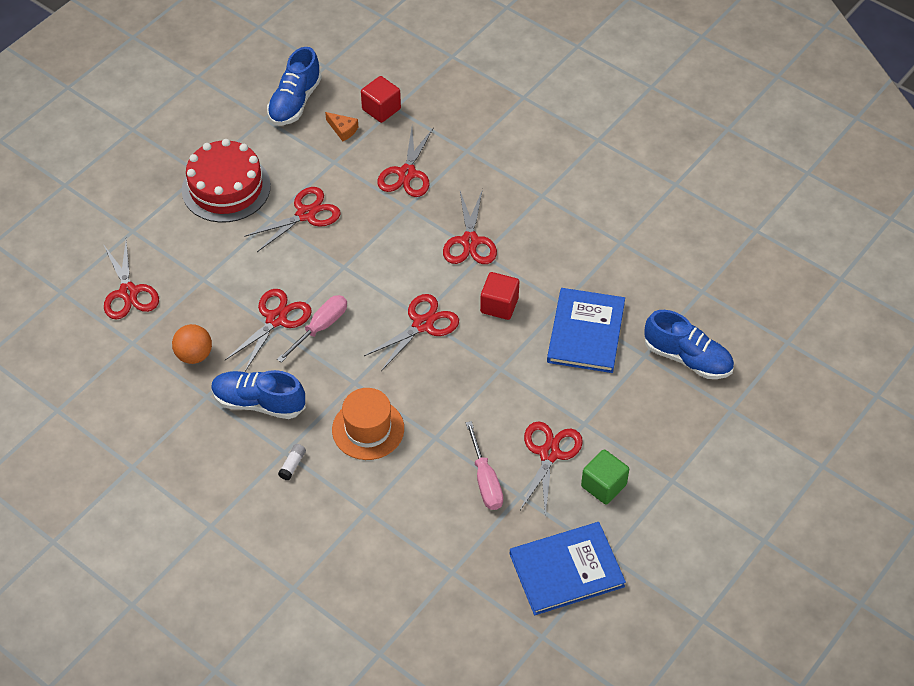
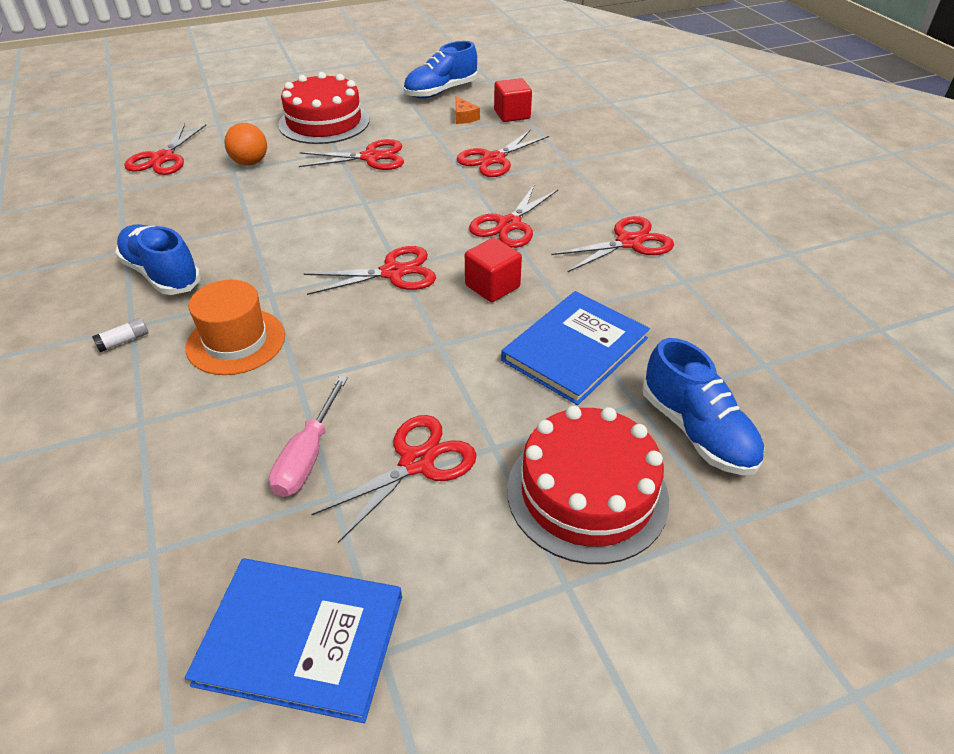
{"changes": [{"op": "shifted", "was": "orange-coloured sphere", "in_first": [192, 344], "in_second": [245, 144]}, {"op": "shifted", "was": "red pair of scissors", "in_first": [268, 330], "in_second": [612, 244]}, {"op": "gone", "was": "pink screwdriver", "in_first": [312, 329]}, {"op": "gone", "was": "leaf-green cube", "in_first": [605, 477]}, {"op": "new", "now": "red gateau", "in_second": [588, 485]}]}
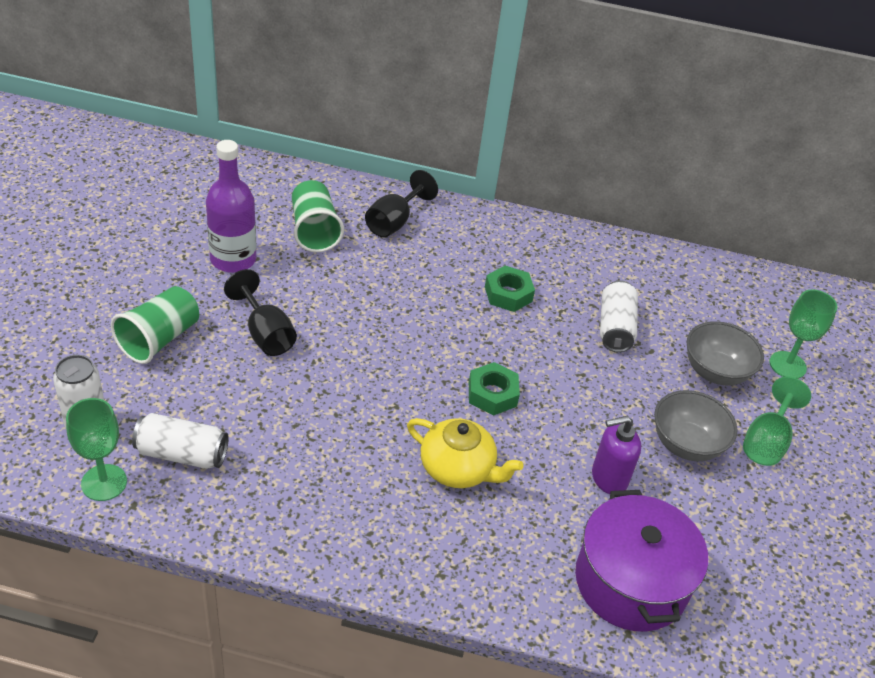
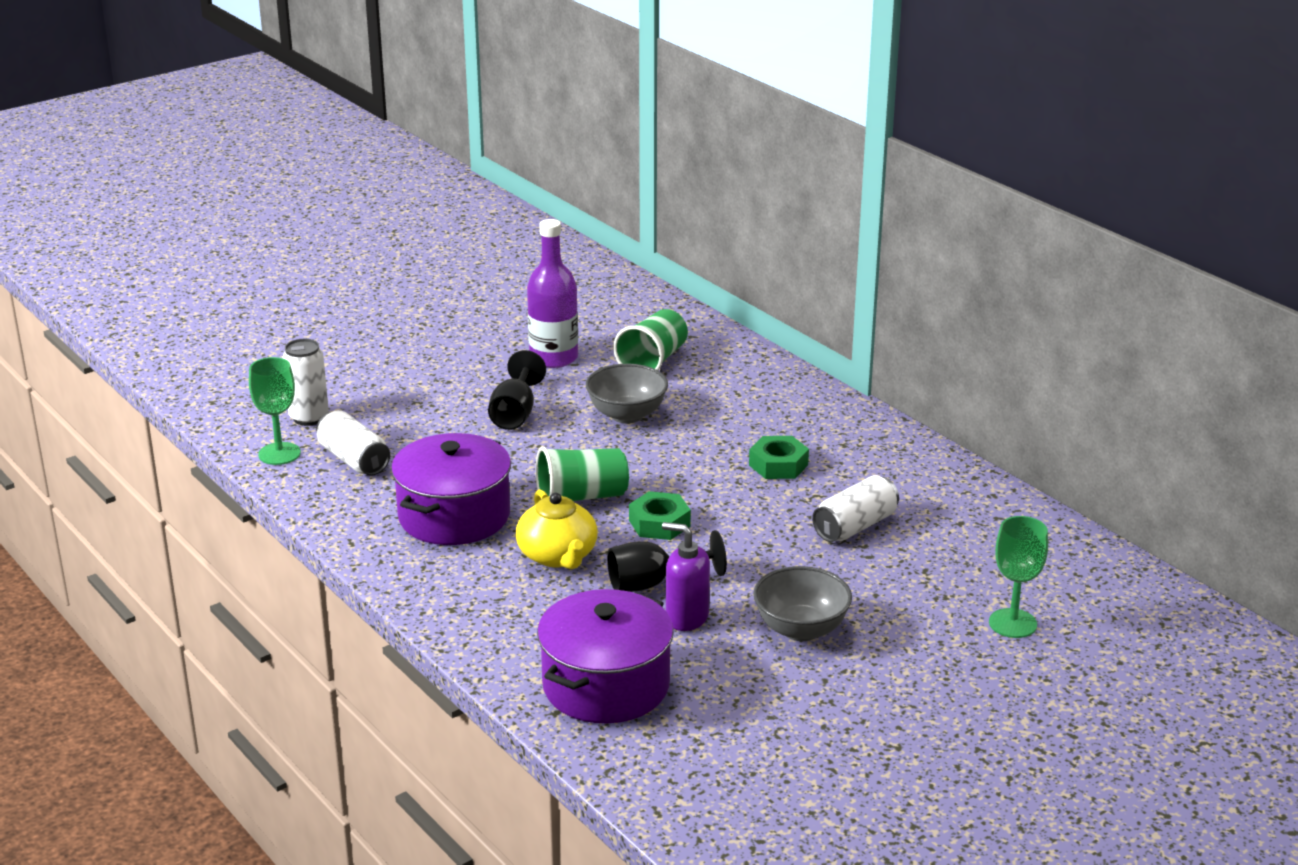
{"changes": [{"op": "shifted", "was": "leaf-green tumbler", "in_first": [155, 325], "in_second": [582, 474]}, {"op": "shifted", "was": "jet-black wine glass", "in_first": [401, 203], "in_second": [667, 561]}, {"op": "shifted", "was": "ash-grey deep dish", "in_first": [725, 353], "in_second": [627, 393]}, {"op": "gone", "was": "leaf-green wine glass", "in_first": [777, 421]}, {"op": "new", "now": "royal purple cooking pot", "in_second": [451, 489]}]}
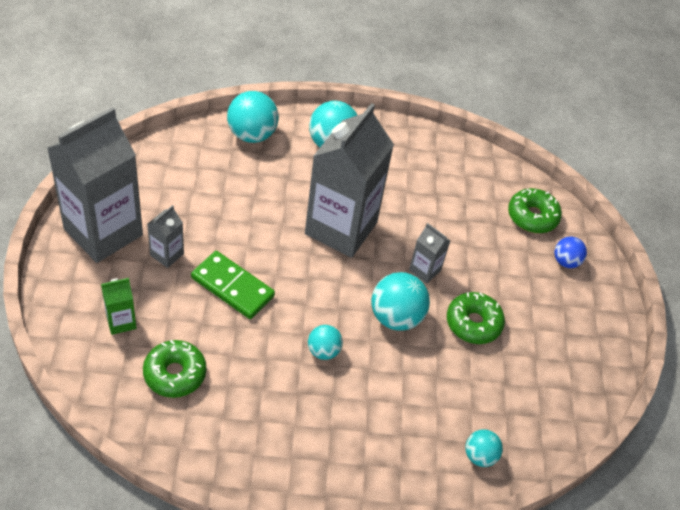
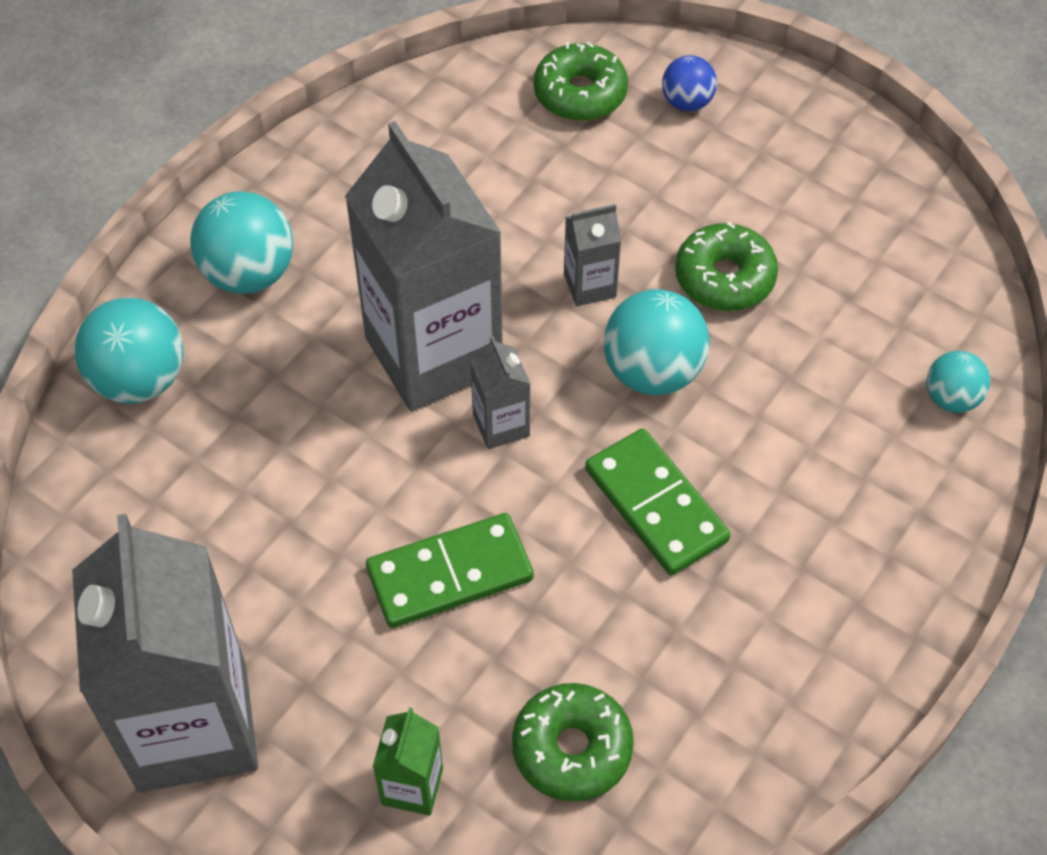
{"changes": [{"op": "shifted", "was": "ash-grey carton", "in_first": [165, 236], "in_second": [500, 392]}, {"op": "swapped", "was": "turquoise sphere", "now": "leaf-green domino tile", "in_first": [325, 342], "in_second": [658, 501]}]}
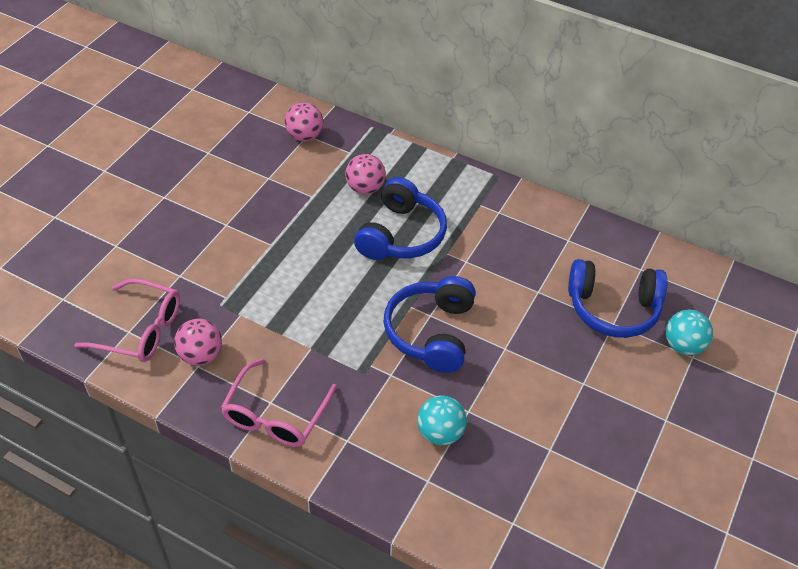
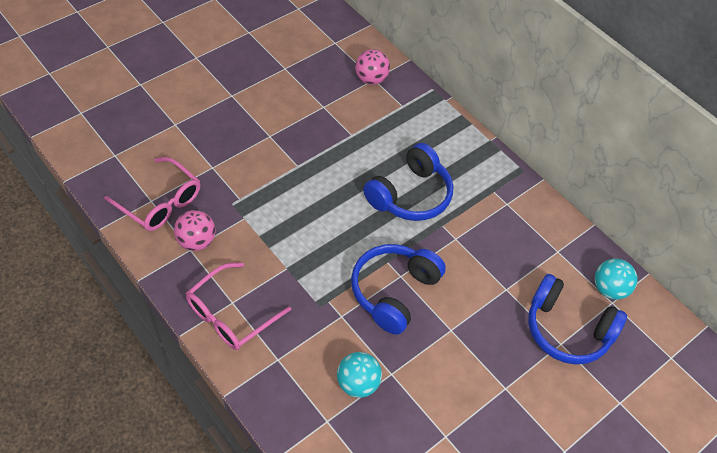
{"changes": [{"op": "gone", "was": "pink sphere", "in_first": [365, 174]}, {"op": "shifted", "was": "turquoise sphere", "in_first": [689, 332], "in_second": [616, 279]}]}
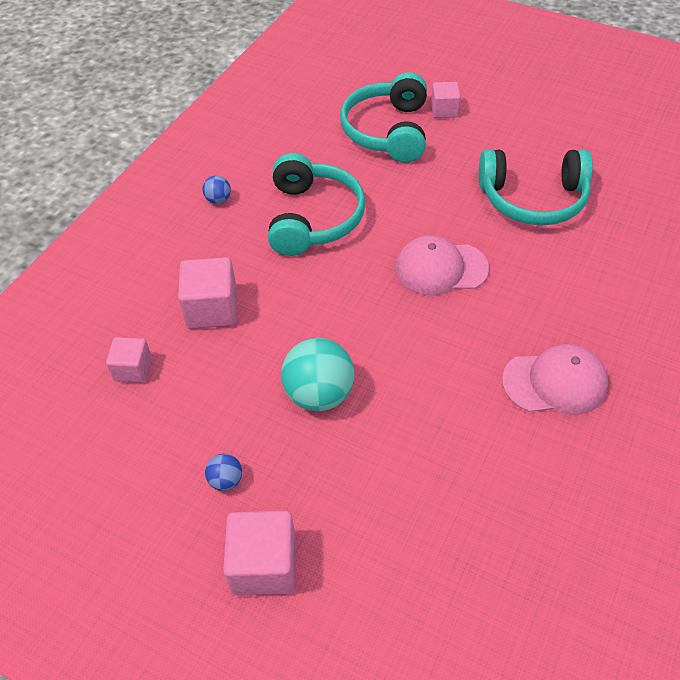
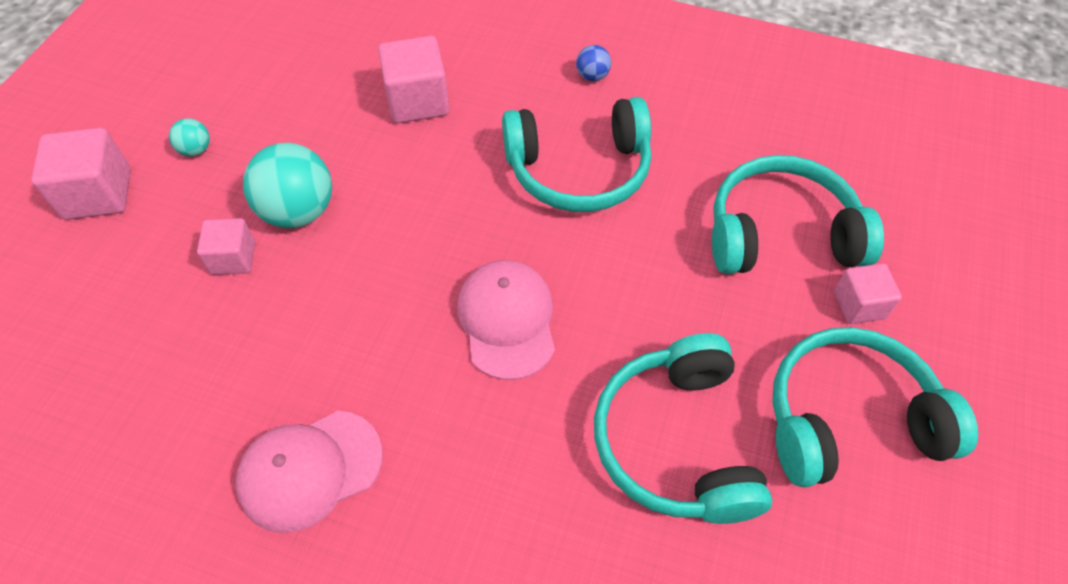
{"changes": [{"op": "shifted", "was": "pink cube", "in_first": [129, 360], "in_second": [226, 246]}, {"op": "repainted", "was": "royal blue sphere", "now": "turquoise sphere", "in_first": [223, 472], "in_second": [189, 137]}, {"op": "rotated", "was": "pink baseball cap", "in_first": [555, 379], "in_second": [309, 472], "clockwise": 75}, {"op": "new", "now": "turquoise headphones", "in_second": [875, 407]}]}
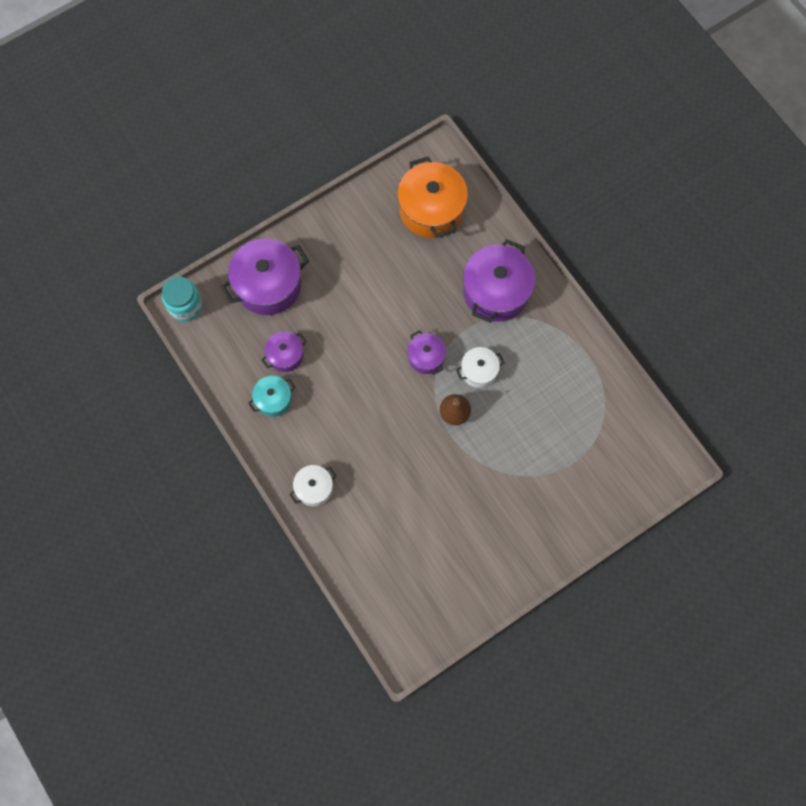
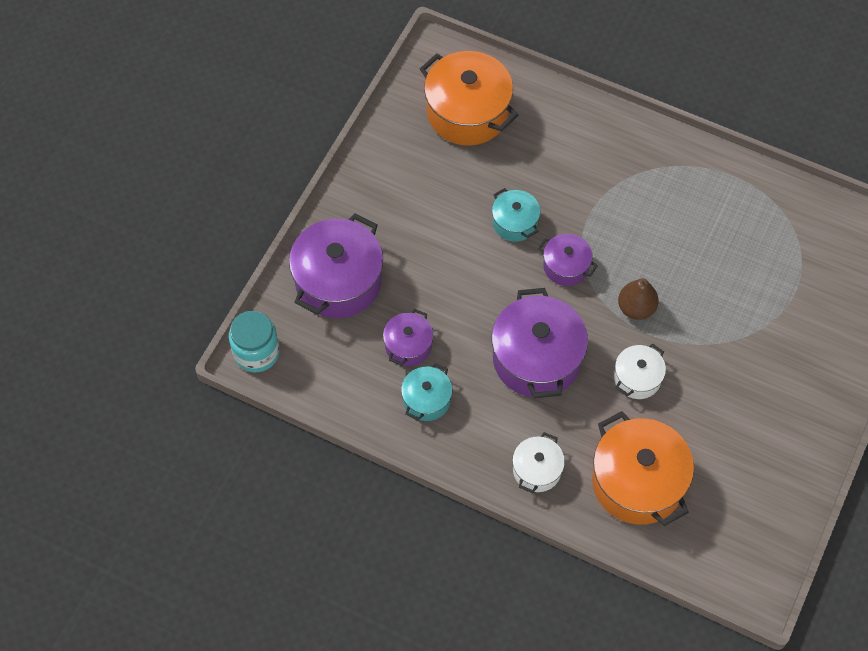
{"changes": [{"op": "shifted", "was": "white cooking pot", "in_first": [480, 367], "in_second": [640, 371]}, {"op": "shifted", "was": "royal purple cooking pot", "in_first": [499, 281], "in_second": [539, 343]}, {"op": "new", "now": "turquoise cooking pot", "in_second": [516, 215]}, {"op": "new", "now": "orange-coloured cooking pot", "in_second": [643, 468]}]}
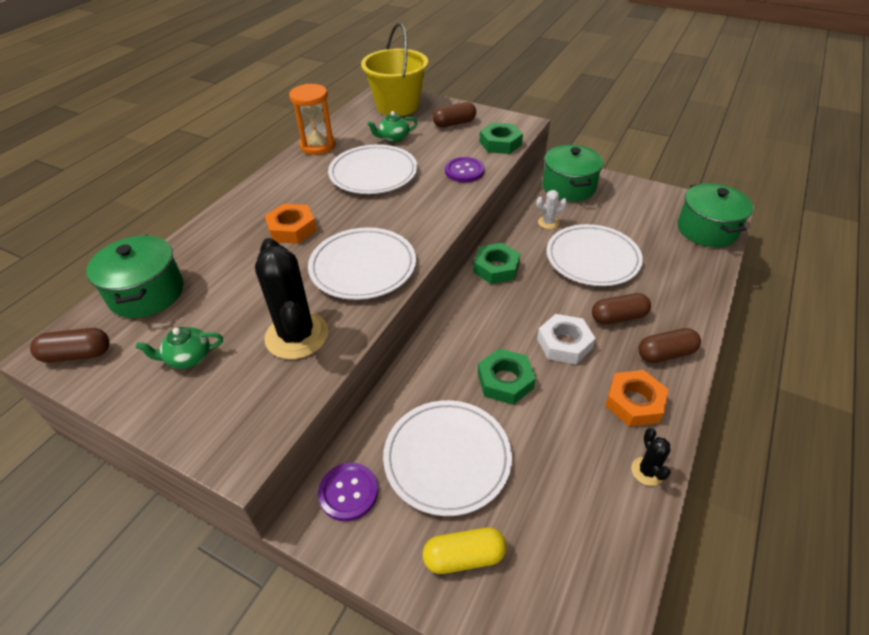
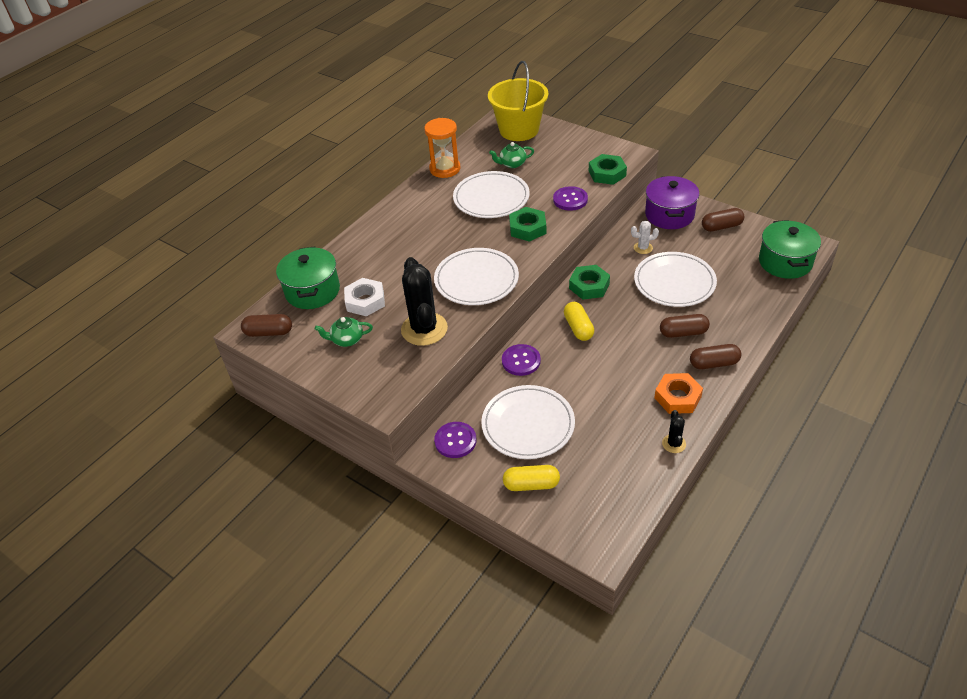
{"changes": [{"op": "gone", "was": "orange-coloured nut", "in_first": [291, 224]}, {"op": "shifted", "was": "brown pill", "in_first": [454, 114], "in_second": [723, 220]}, {"op": "shifted", "was": "leaf-green nut", "in_first": [507, 376], "in_second": [527, 224]}, {"op": "shifted", "was": "white nut", "in_first": [566, 339], "in_second": [364, 297]}, {"op": "repainted", "was": "leaf-green cooking pot", "now": "royal purple cooking pot", "in_first": [572, 173], "in_second": [672, 202]}, {"op": "new", "now": "royal purple button", "in_second": [521, 360]}, {"op": "new", "now": "golden pill", "in_second": [579, 321]}]}
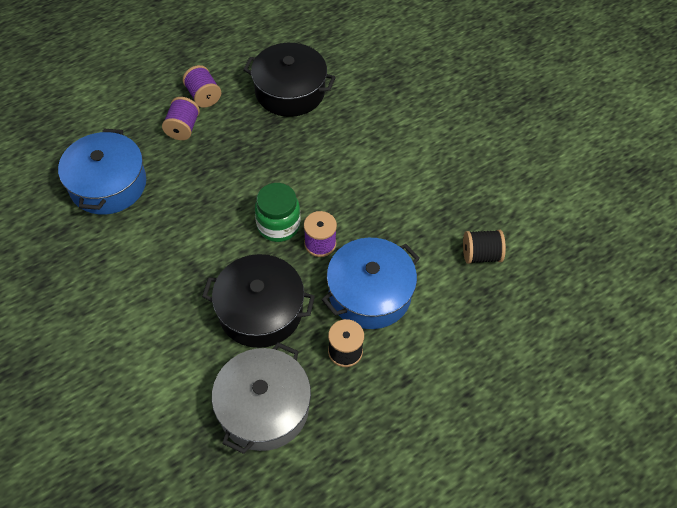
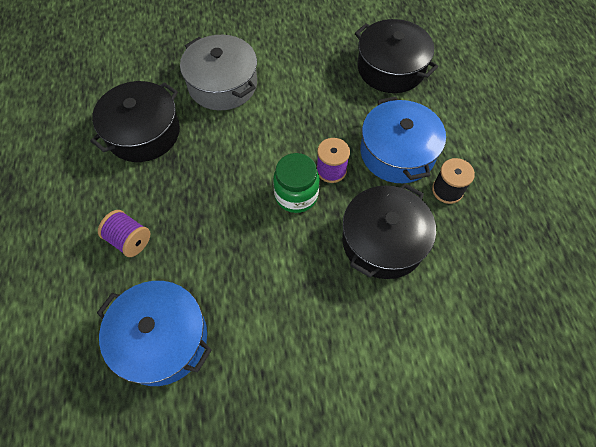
{"changes": [{"op": "gone", "was": "royal purple spool", "in_first": [202, 86]}, {"op": "shifted", "was": "ash-grey cooking pot", "in_first": [261, 398], "in_second": [218, 72]}, {"op": "swapped", "was": "jet-black spool", "now": "jet-black cooking pot", "in_first": [484, 247], "in_second": [396, 56]}]}
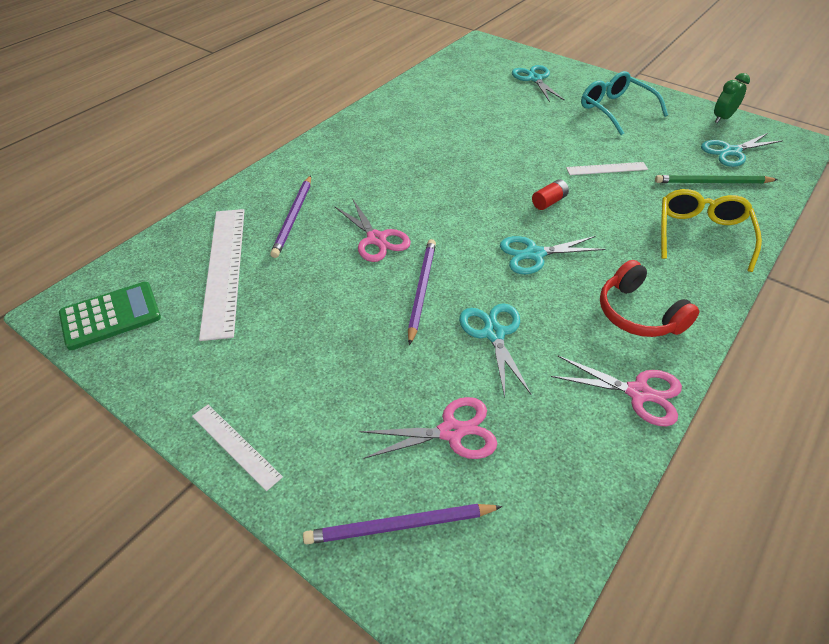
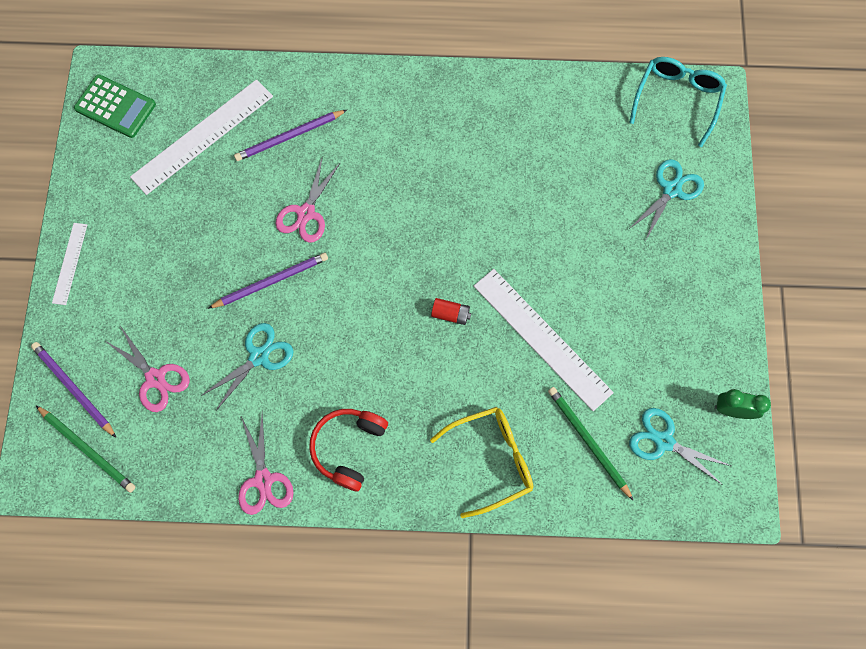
{"changes": [{"op": "gone", "was": "turquoise pair of scissors", "in_first": [552, 255]}, {"op": "scaled", "was": "white measuring stick", "in_first": [607, 168], "in_second": [544, 340], "ratio": 1.95}, {"op": "shifted", "was": "turquoise glasses", "in_first": [624, 103], "in_second": [678, 102]}, {"op": "new", "now": "leaf-green lead pencil", "in_second": [86, 449]}]}
